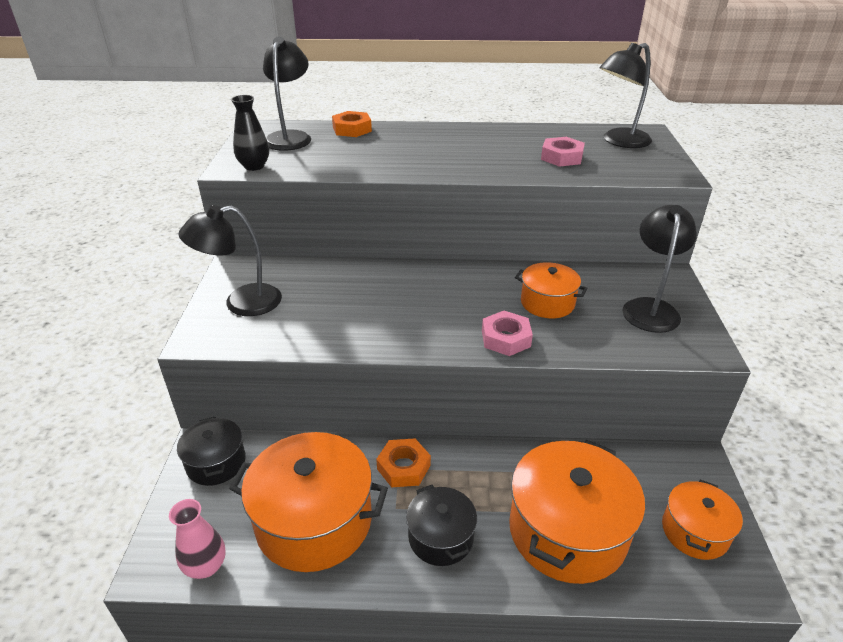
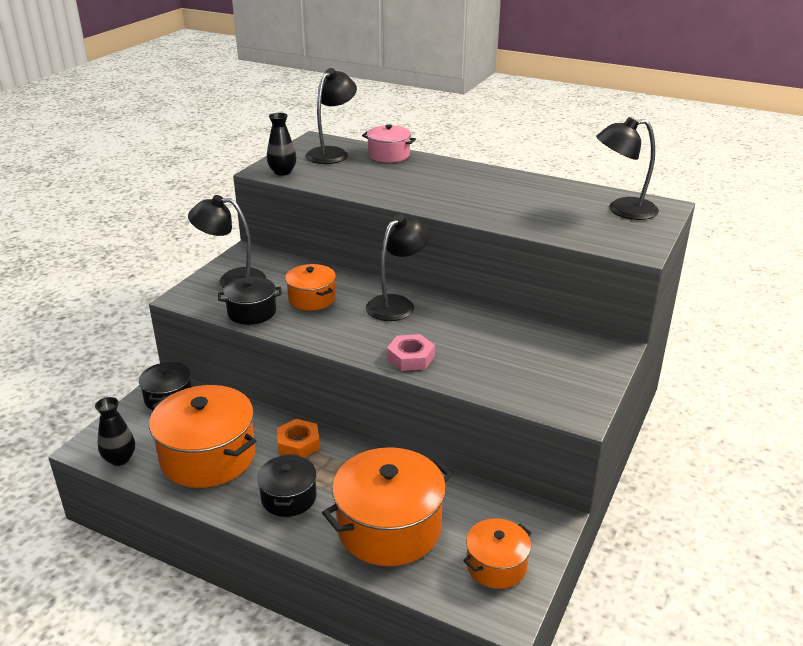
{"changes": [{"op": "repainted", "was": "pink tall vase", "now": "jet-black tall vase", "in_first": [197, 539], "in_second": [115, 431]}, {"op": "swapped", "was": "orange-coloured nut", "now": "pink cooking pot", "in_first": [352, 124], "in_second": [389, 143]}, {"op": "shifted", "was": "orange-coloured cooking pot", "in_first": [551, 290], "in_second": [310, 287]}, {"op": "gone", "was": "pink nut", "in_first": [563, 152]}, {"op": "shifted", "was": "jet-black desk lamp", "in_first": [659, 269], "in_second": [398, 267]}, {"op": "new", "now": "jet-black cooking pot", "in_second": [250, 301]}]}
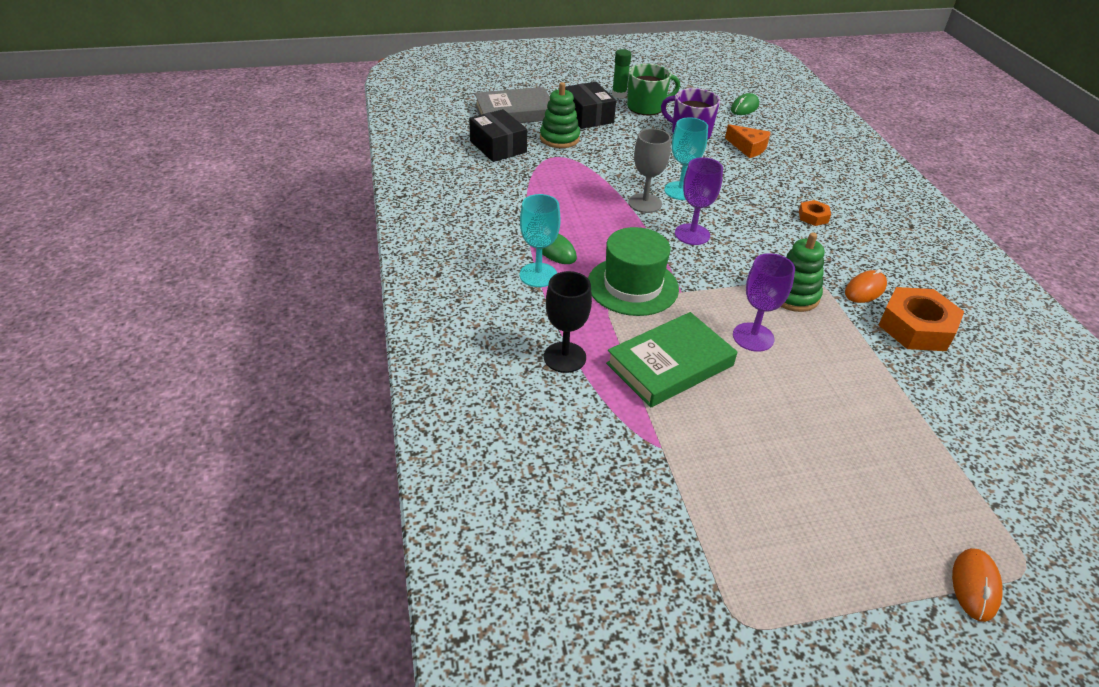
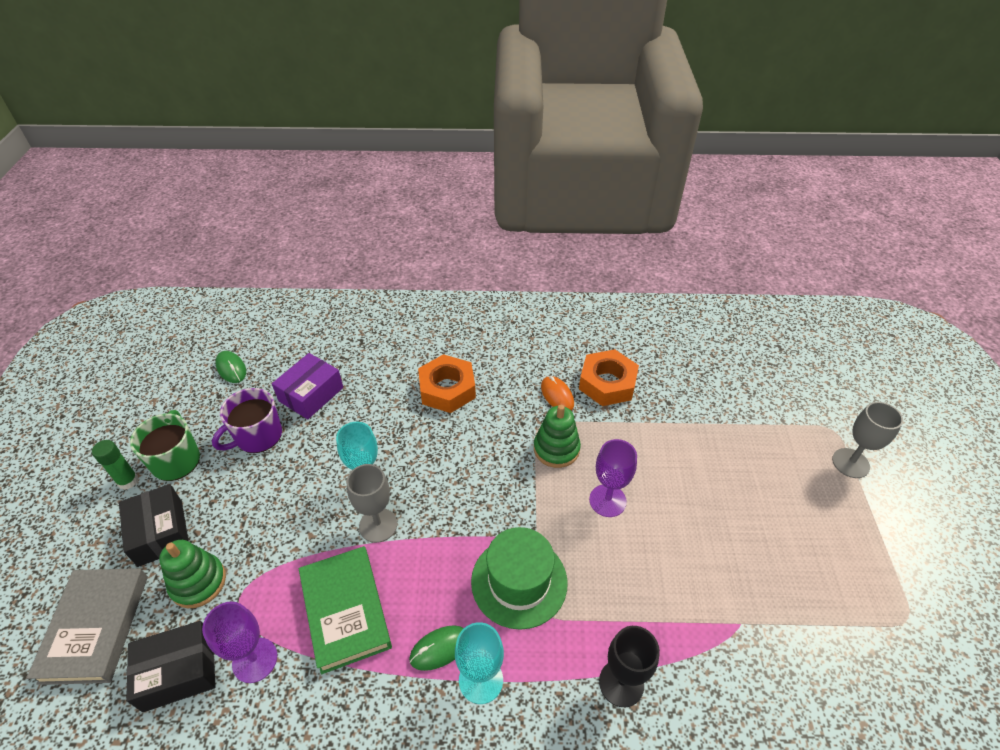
{"changes": [{"op": "rotated", "was": "jet-black parcel", "in_first": [590, 105], "in_second": [154, 525], "clockwise": 75}, {"op": "shifted", "was": "leaf-green hardback", "in_first": [671, 360], "in_second": [345, 610]}, {"op": "shifted", "was": "royal purple wine glass", "in_first": [699, 201], "in_second": [239, 642]}, {"op": "swapped", "was": "orange-coloured piece of cheese", "now": "royal purple parcel", "in_first": [748, 141], "in_second": [307, 386]}, {"op": "scaled", "was": "orange-coloured nut", "in_first": [815, 213], "in_second": [447, 383], "ratio": 2.02}, {"op": "swapped", "was": "orange-coloured mouse", "now": "ash-grey wine glass", "in_first": [977, 585], "in_second": [867, 440]}]}
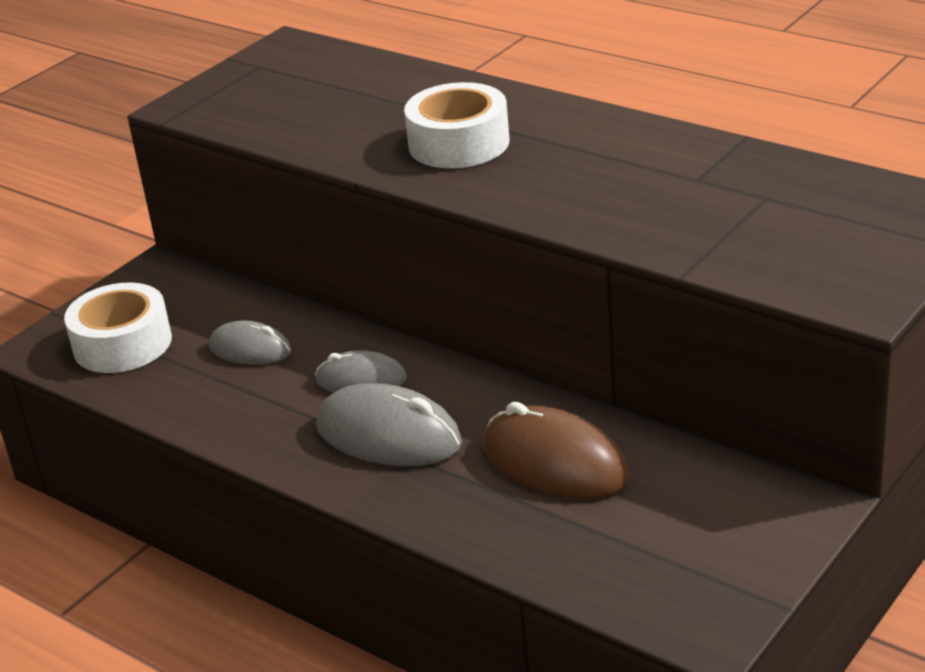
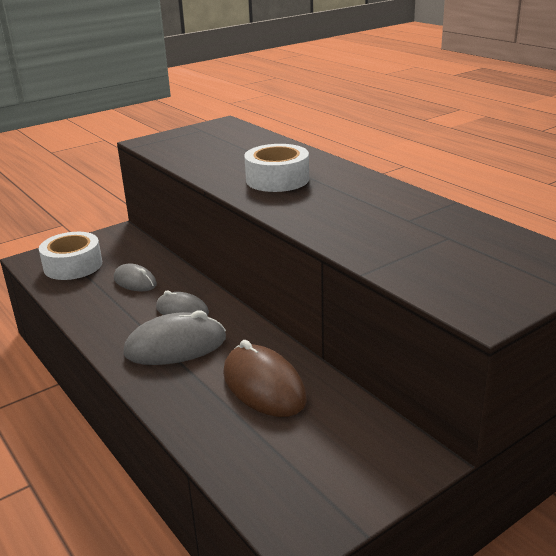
{"changes": [{"op": "rotated", "was": "ash-grey mouse", "in_first": [389, 424], "in_second": [174, 337], "clockwise": -60}]}
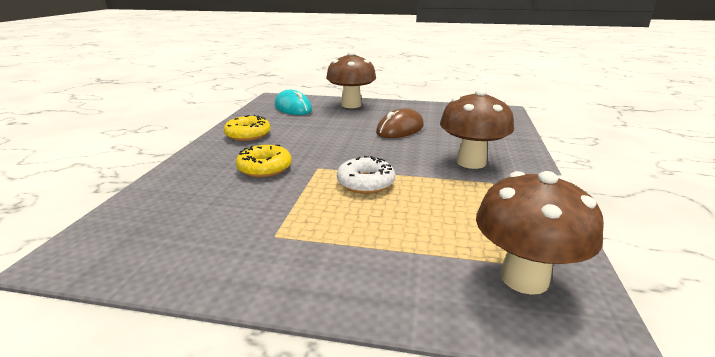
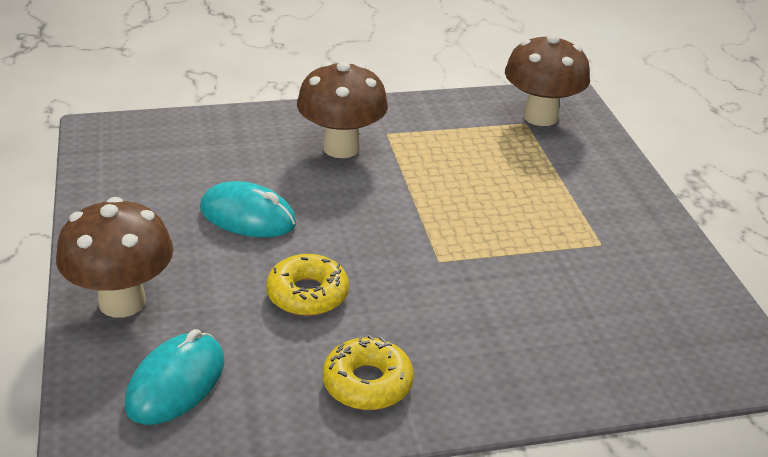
{"changes": [{"op": "shifted", "was": "golden donut", "in_first": [264, 161], "in_second": [307, 285]}, {"op": "gone", "was": "white donut", "in_first": [366, 175]}, {"op": "repainted", "was": "brown mouse", "now": "turquoise mouse", "in_first": [400, 123], "in_second": [248, 209]}]}
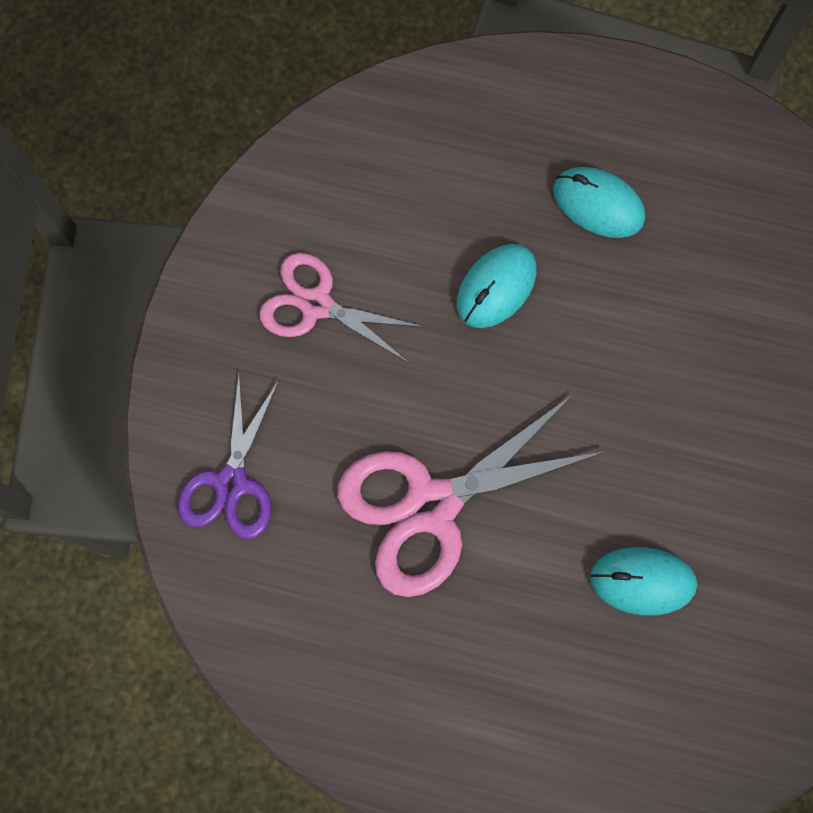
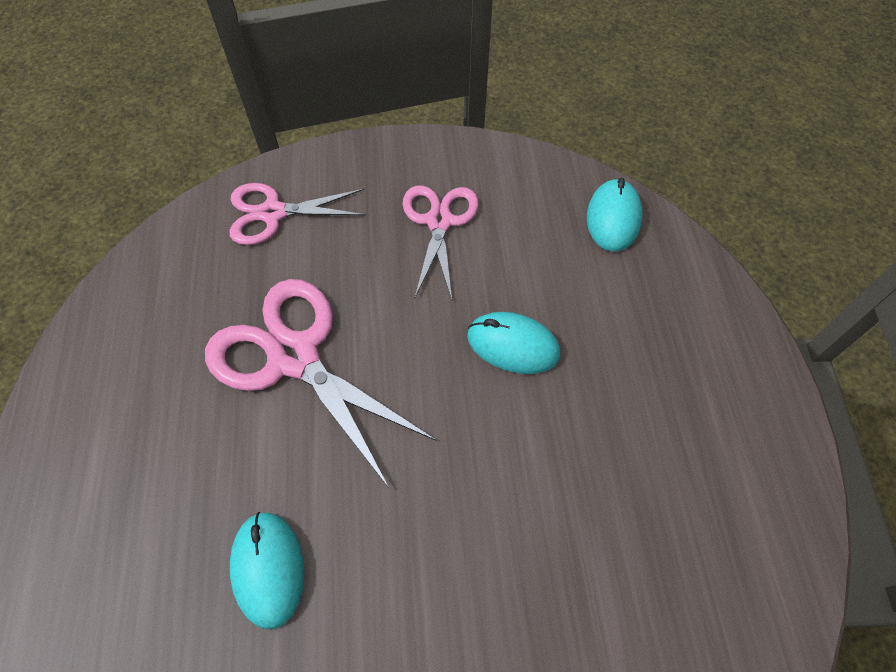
{"changes": [{"op": "repainted", "was": "royal purple pair of scissors", "now": "pink pair of scissors", "in_first": [228, 456], "in_second": [298, 214]}, {"op": "shifted", "was": "turquoise mouse", "in_first": [599, 202], "in_second": [615, 214]}]}
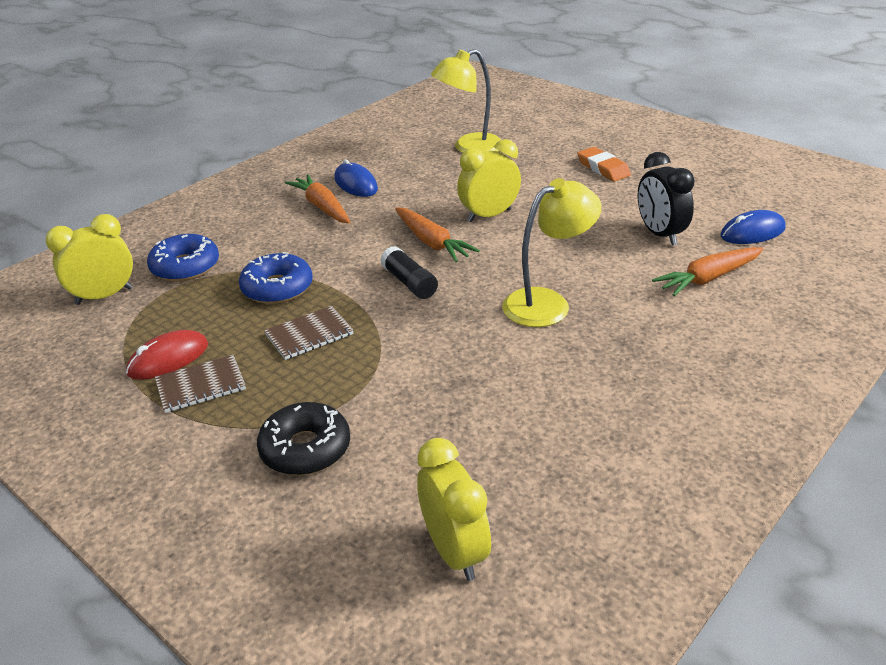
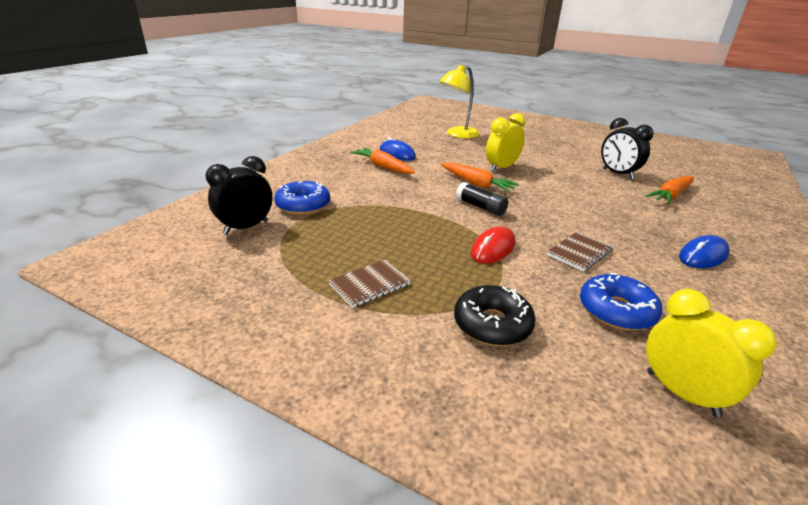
{"changes": [{"op": "repainted", "was": "golden bedside clock", "now": "jet-black bedside clock", "in_first": [89, 259], "in_second": [239, 195]}, {"op": "shifted", "was": "red mouse", "in_first": [167, 355], "in_second": [493, 244]}, {"op": "shifted", "was": "royal blue donut", "in_first": [276, 278], "in_second": [621, 301]}, {"op": "shifted", "was": "brown notebook", "in_first": [309, 333], "in_second": [580, 252]}, {"op": "gone", "was": "golden desk lamp", "in_first": [552, 252]}, {"op": "gone", "was": "orange-coloured pencil eraser", "in_first": [604, 164]}, {"op": "shifted", "was": "royal blue mouse", "in_first": [753, 227], "in_second": [704, 251]}]}
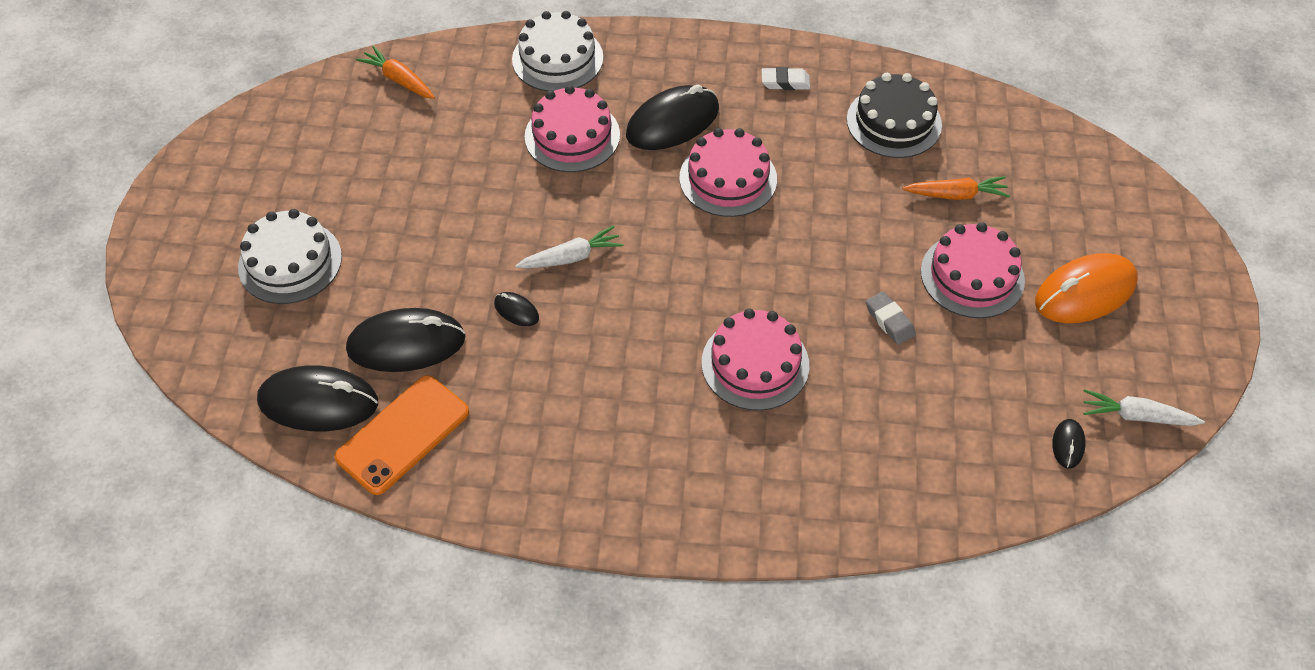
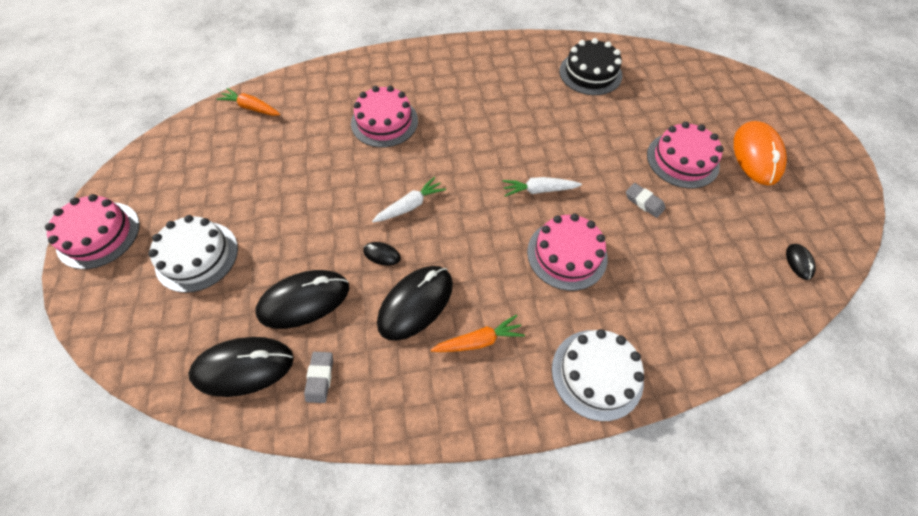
{"changes": [{"op": "swapped", "was": "orange-coloured phone", "now": "ash-grey pencil eraser", "in_first": [402, 435], "in_second": [318, 377]}, {"op": "shifted", "was": "white gateau", "in_first": [557, 51], "in_second": [598, 375]}, {"op": "shifted", "was": "jet-black mouse", "in_first": [672, 117], "in_second": [415, 303]}, {"op": "shifted", "was": "pink gateau", "in_first": [728, 172], "in_second": [92, 231]}, {"op": "gone", "was": "white pencil eraser", "in_first": [785, 78]}, {"op": "shifted", "was": "orange-coloured toy carrot", "in_first": [956, 188], "in_second": [478, 333]}, {"op": "rotated", "was": "orange-coloured mouse", "in_first": [1086, 288], "in_second": [760, 153], "clockwise": -45}, {"op": "shifted", "was": "white toy carrot", "in_first": [1144, 407], "in_second": [542, 186]}]}
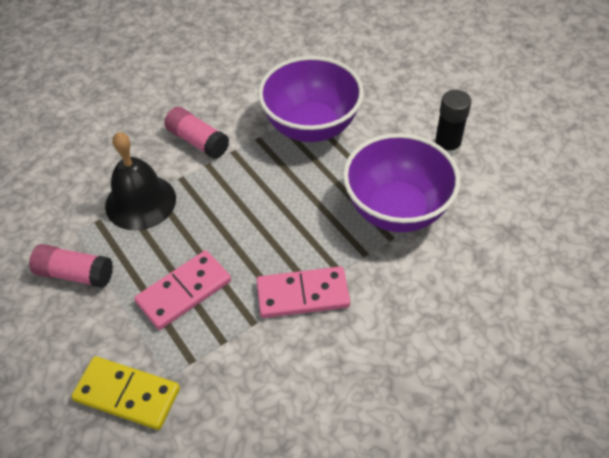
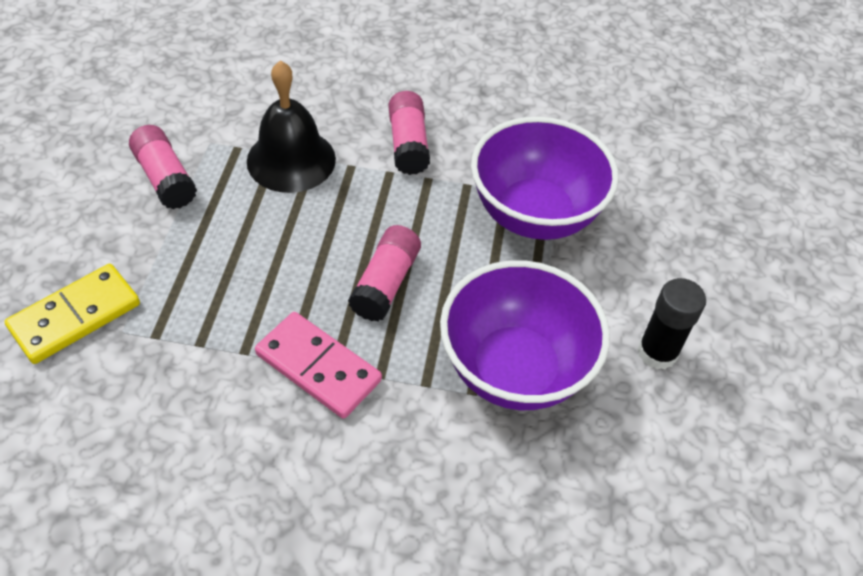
{"changes": [{"op": "rotated", "was": "golden domino tile", "in_first": [125, 393], "in_second": [72, 314], "clockwise": 75}, {"op": "gone", "was": "pink domino tile", "in_first": [182, 290]}, {"op": "new", "now": "pink stick of glue", "in_second": [384, 273]}]}
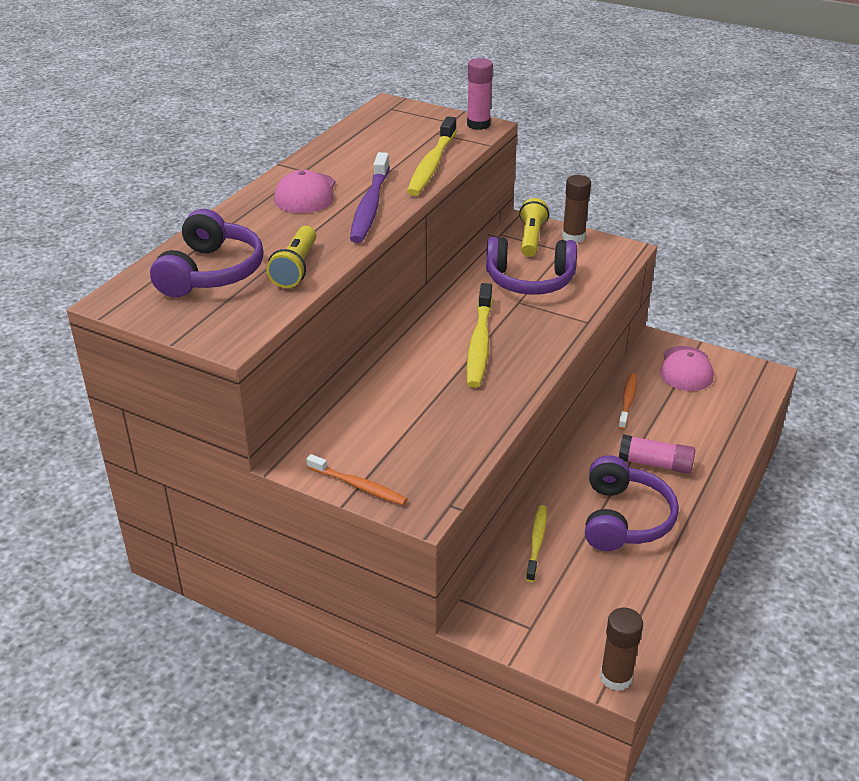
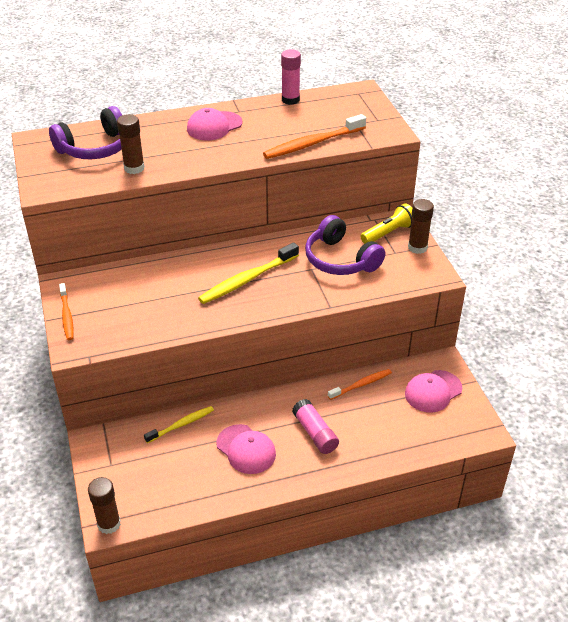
{"changes": [{"op": "swapped", "was": "golden pocket torch", "now": "brown stick of glue", "in_first": [291, 257], "in_second": [131, 144]}, {"op": "gone", "was": "royal purple toothbrush", "in_first": [370, 197]}, {"op": "repainted", "was": "golden toothbrush", "now": "orange-coloured toothbrush", "in_first": [432, 156], "in_second": [314, 136]}, {"op": "shifted", "was": "pink stick of glue", "in_first": [480, 94], "in_second": [291, 77]}, {"op": "swapped", "was": "royal purple headphones", "now": "pink baseball cap", "in_first": [632, 503], "in_second": [246, 449]}]}
